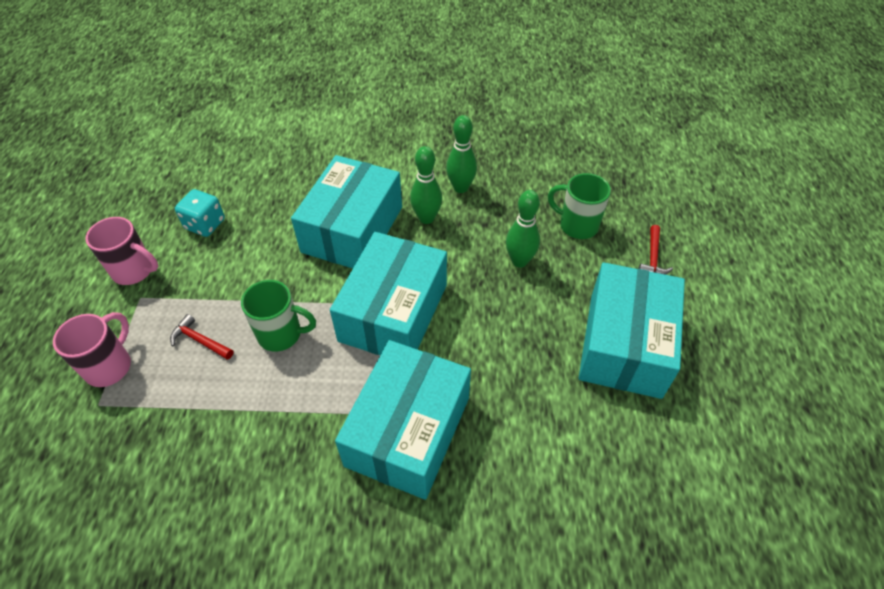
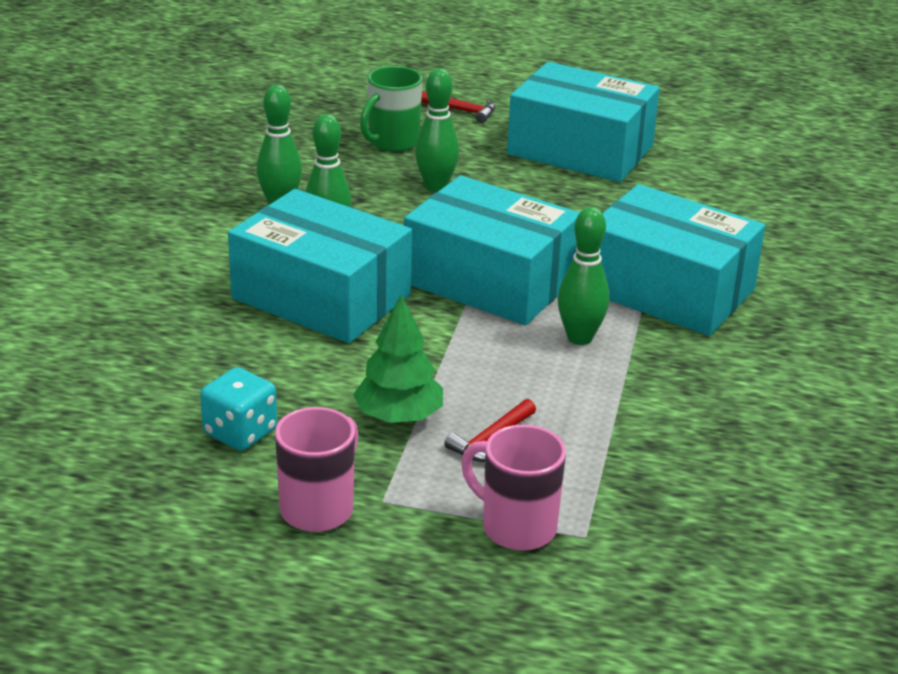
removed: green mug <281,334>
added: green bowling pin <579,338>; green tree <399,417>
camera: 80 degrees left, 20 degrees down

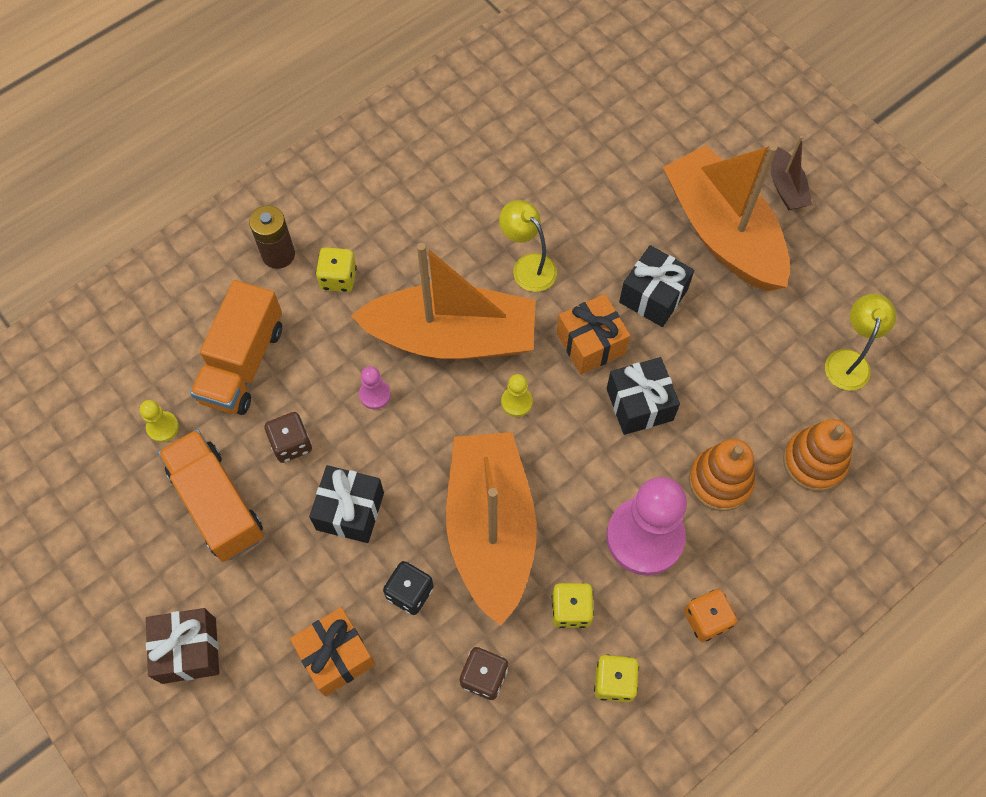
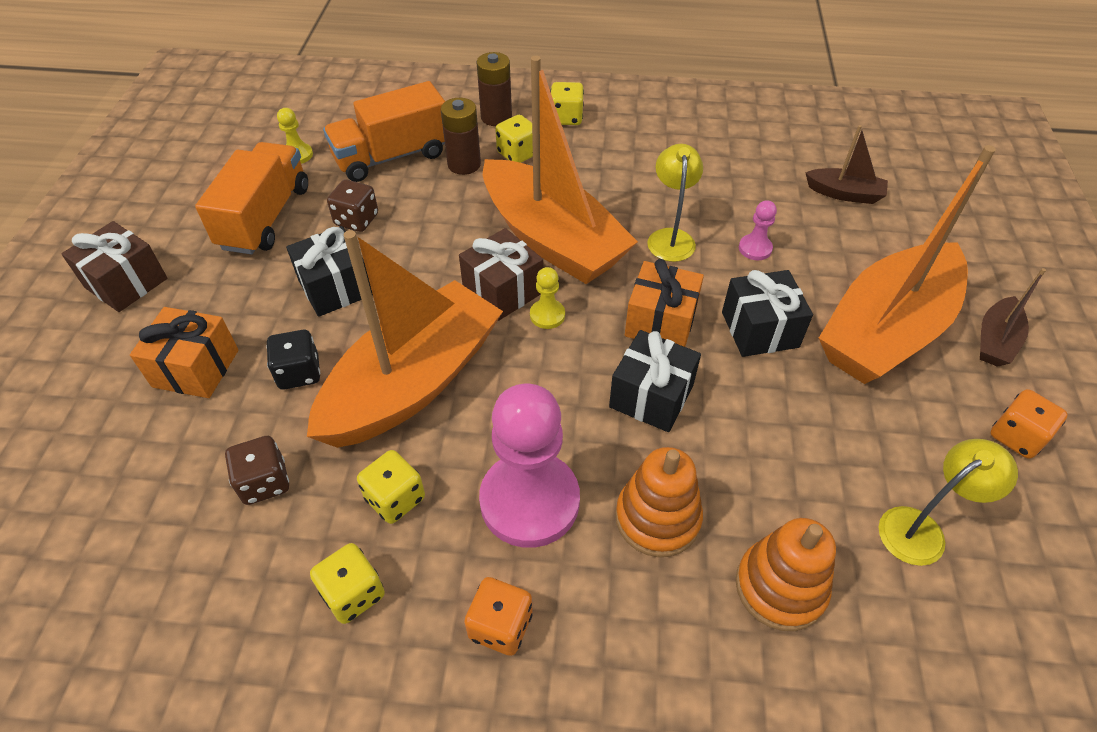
added: yellow dice <566,118>; brown battery <464,164>; brown boat <844,194>; brown gift <503,290>; orange dice <1016,436>
moved: pink pawn <375,395> to <755,248>
turned: orange boat <722,232> = <885,330> 150 degrees counterclockwise
camera: 45 degrees right, 15 degrees down

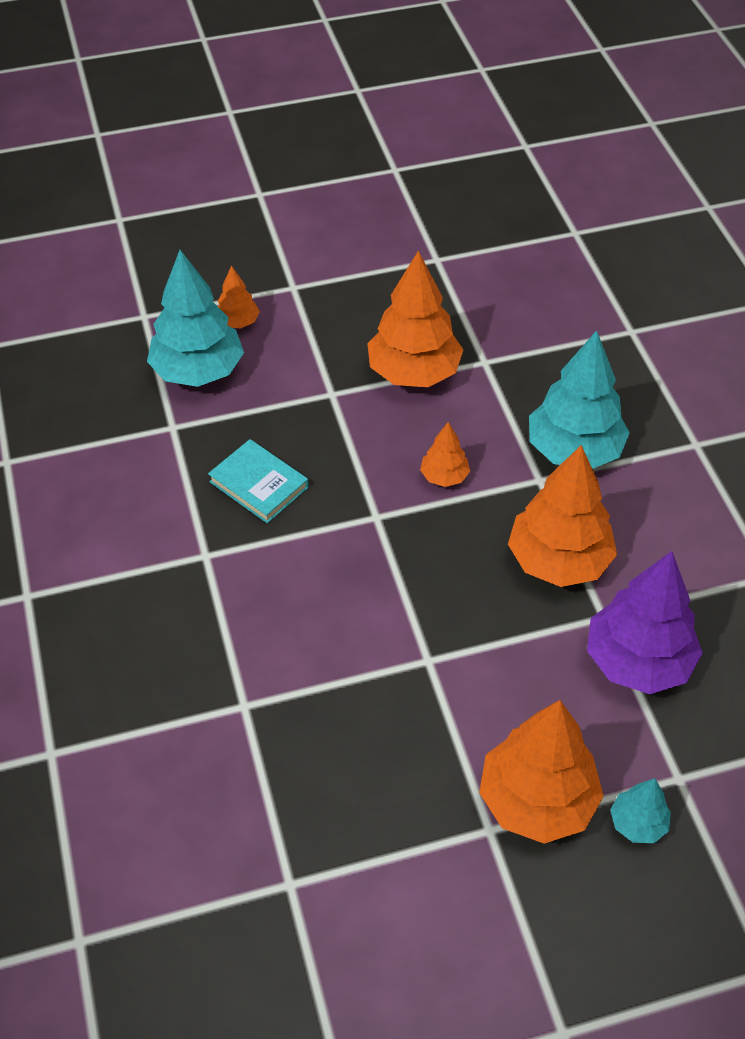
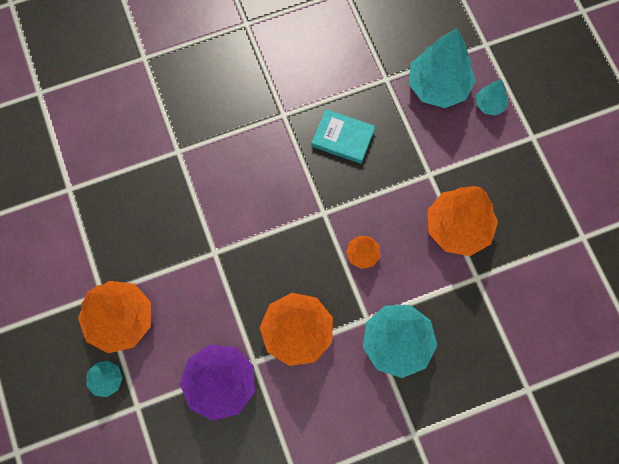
recoloured: orange tree <237,322> to turquoise tree <489,105>
turned: turquoise book <259,484> = <343,138> 75 degrees clockwise
camera: 85 degrees right, 20 degrees up

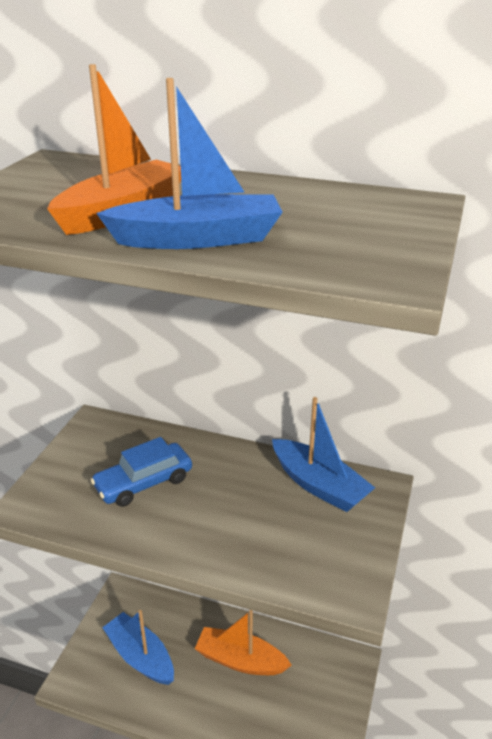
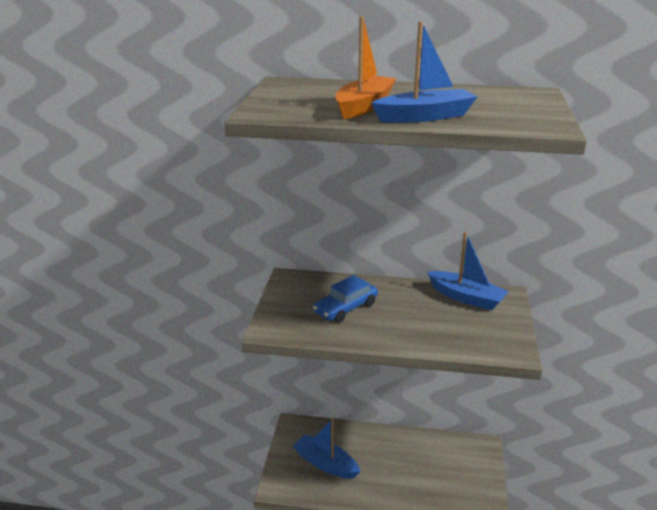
removed: orange boat <240,660>
camera: 10 degrees left, 5 degrees down

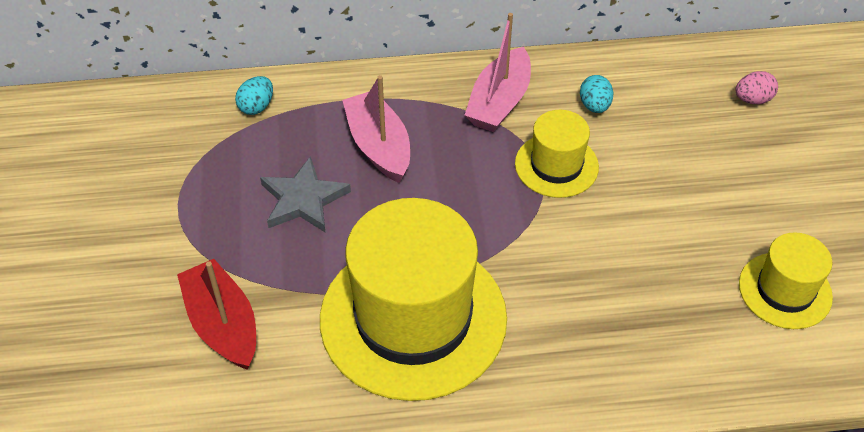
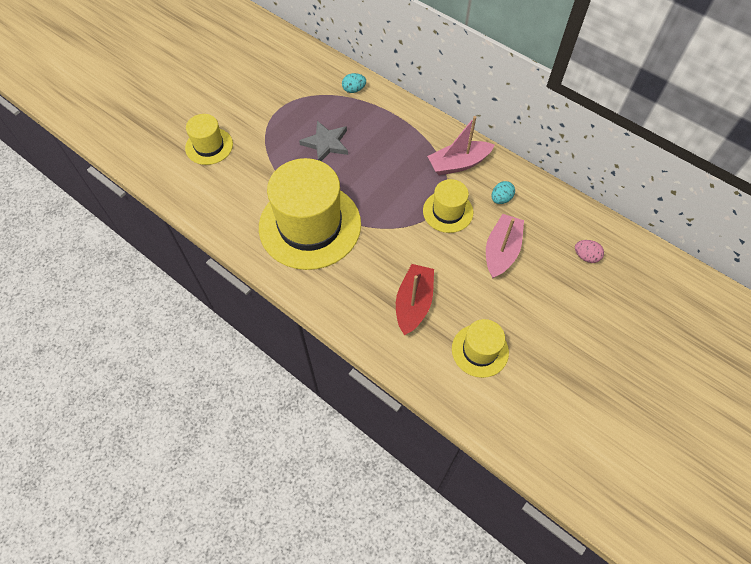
added: yellow hat <209,146>
moved: pink boat <379,146> to <501,251>; red boat <223,324> to <413,303>
camera: 45 degrees right, 10 degrees up

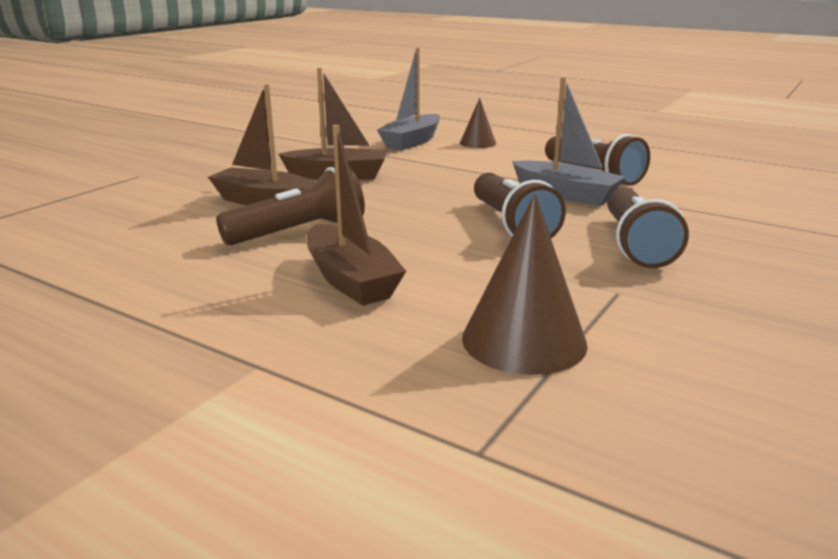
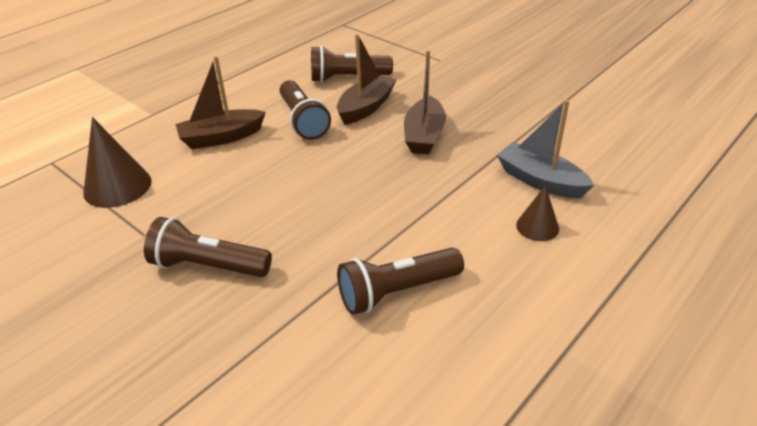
removed: grey boat <565,195>
moved: brown flashlight <512,225> to <347,78>
camera: 100 degrees right, 15 degrees up

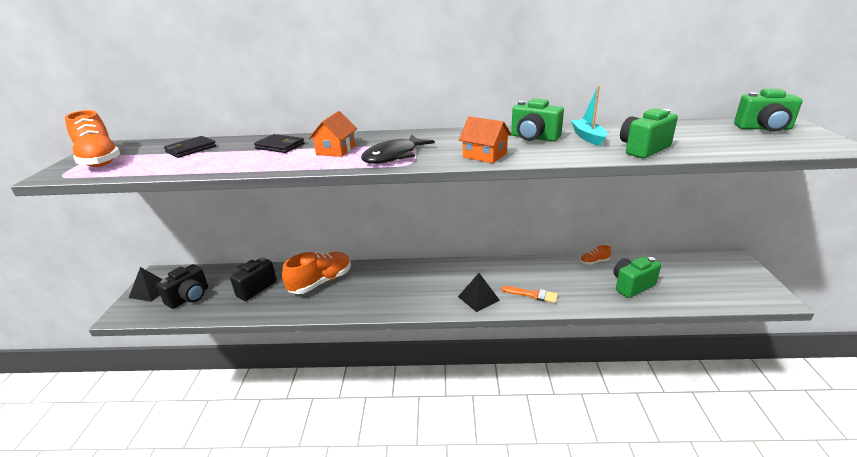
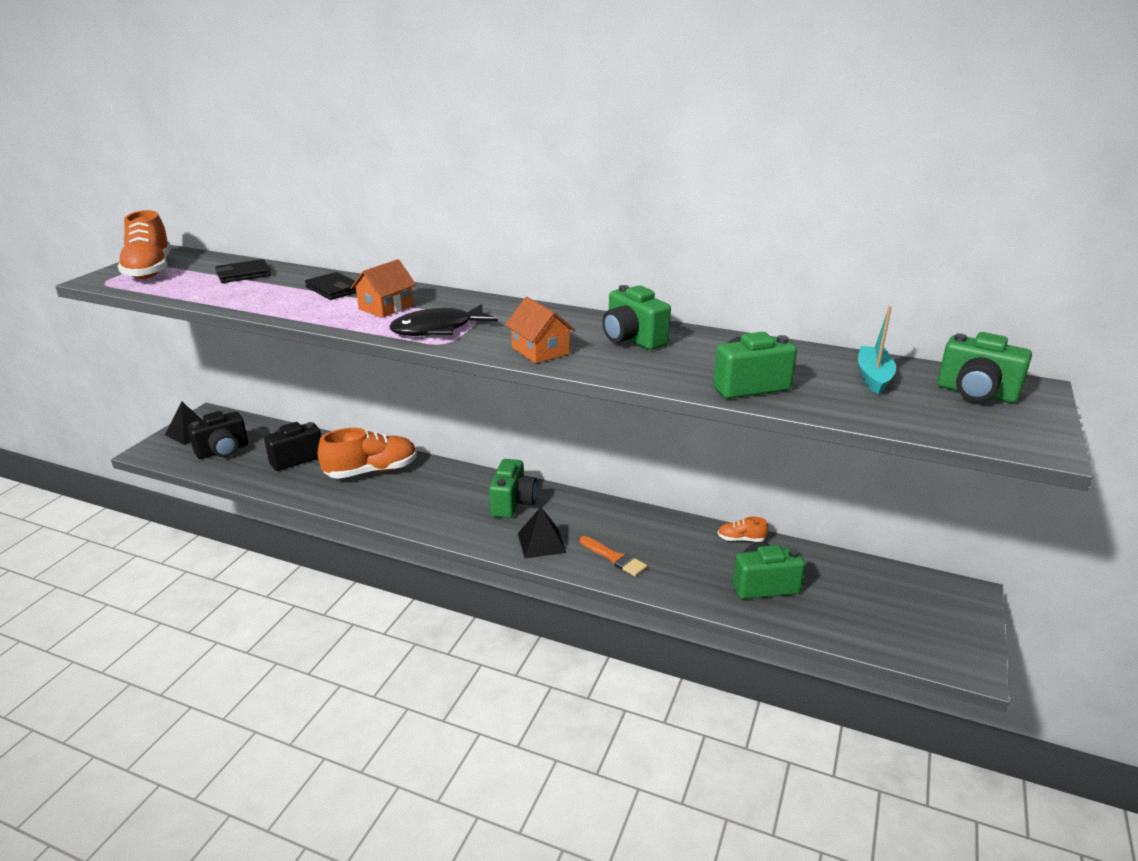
added: green camera <513,503>
moved: turquoise boat <588,137> to <873,377>
camera: 20 degrees right, 0 degrees up

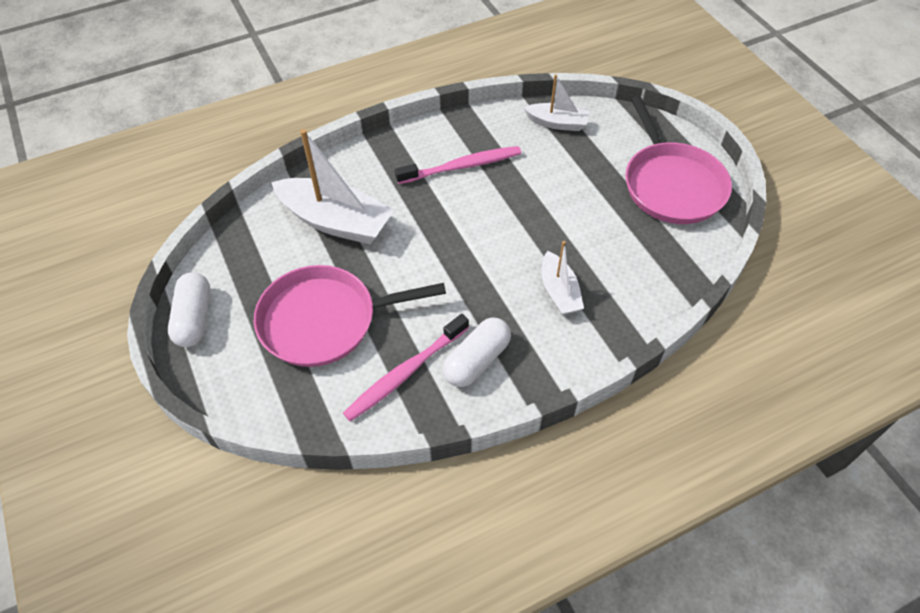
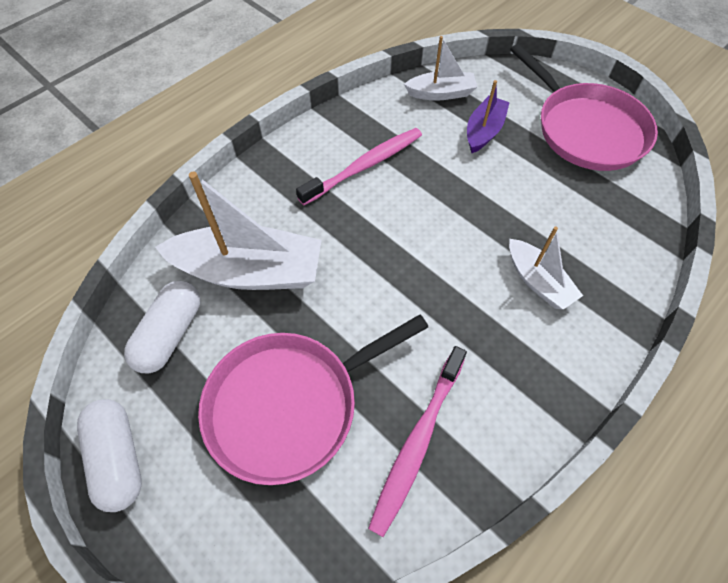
added: purple boat <484,131>
moved: white capsule <477,360> to <170,334>
camera: 20 degrees left, 5 degrees up

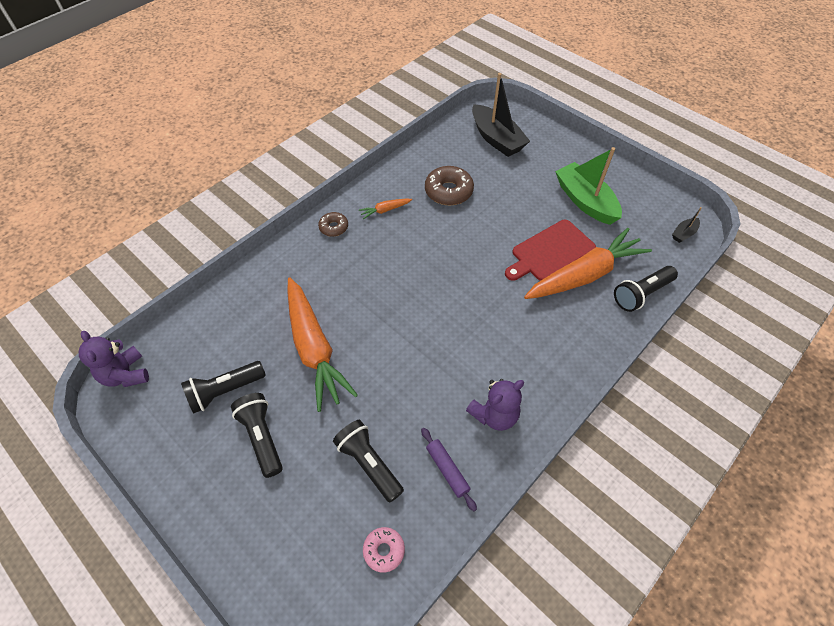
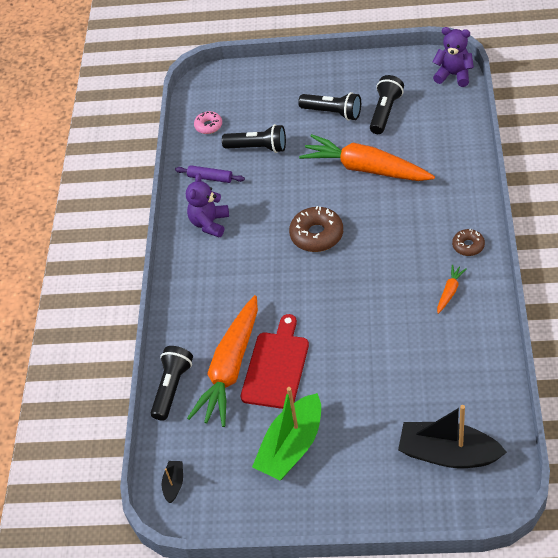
moved: brown donut <448,191> to <317,235>
turned: green boat <585,201> = <291,447> 105 degrees clockwise
camera: 145 degrees right, 5 degrees down

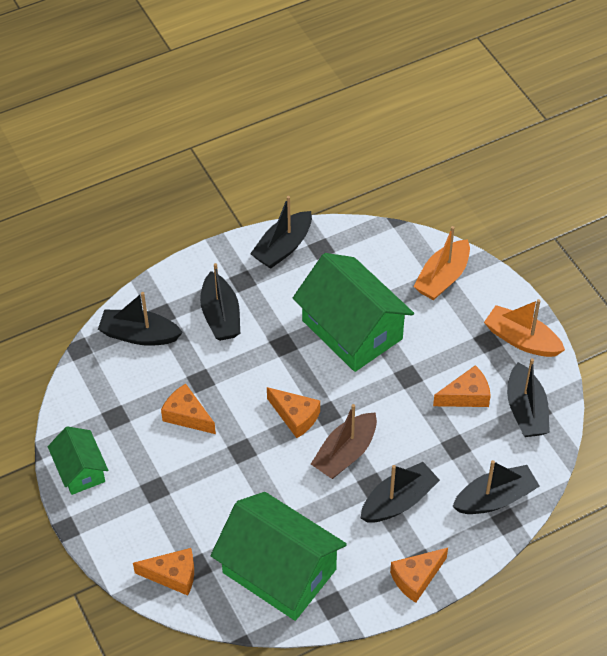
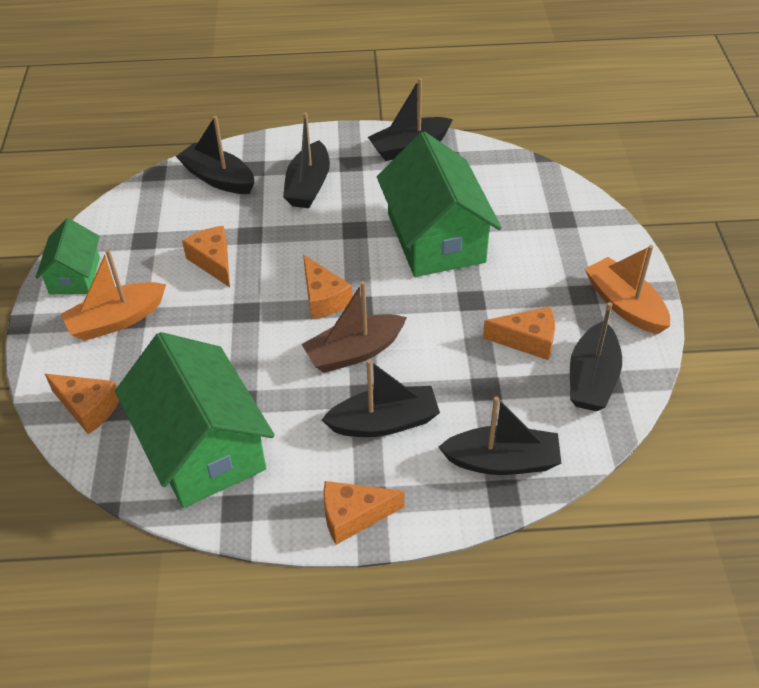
moved: orange boat <442,278> to <116,320>
camera: 25 degrees right, 5 degrees down

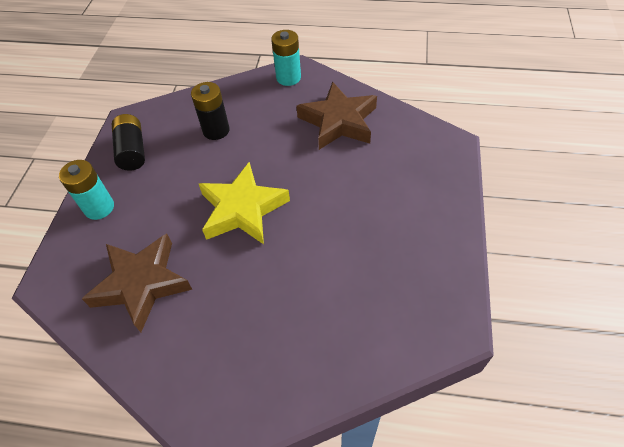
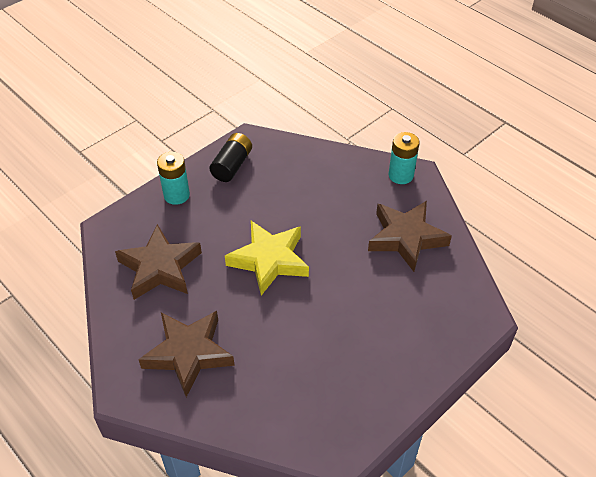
removed: black battery <216,130>
added: brown star <188,354>
camera: 35 degrees right, 5 degrees down

